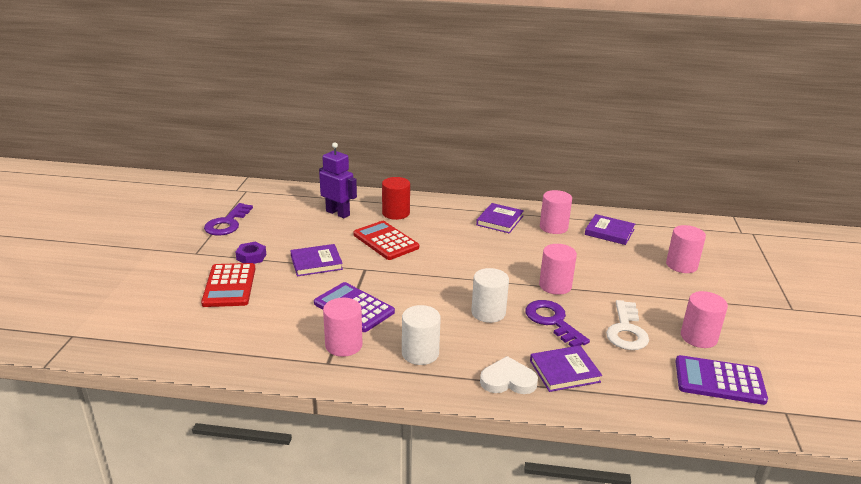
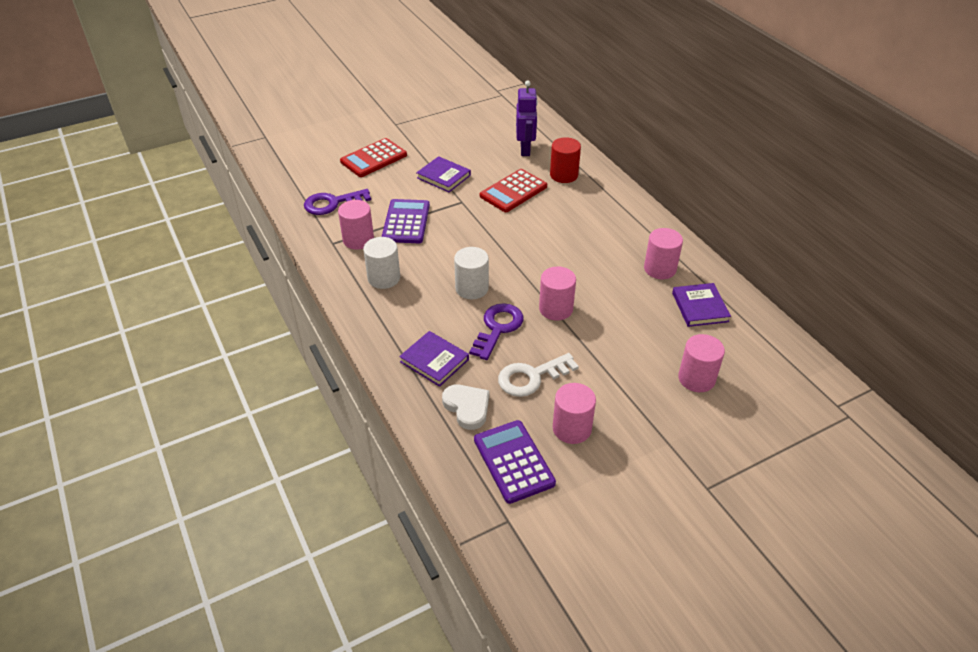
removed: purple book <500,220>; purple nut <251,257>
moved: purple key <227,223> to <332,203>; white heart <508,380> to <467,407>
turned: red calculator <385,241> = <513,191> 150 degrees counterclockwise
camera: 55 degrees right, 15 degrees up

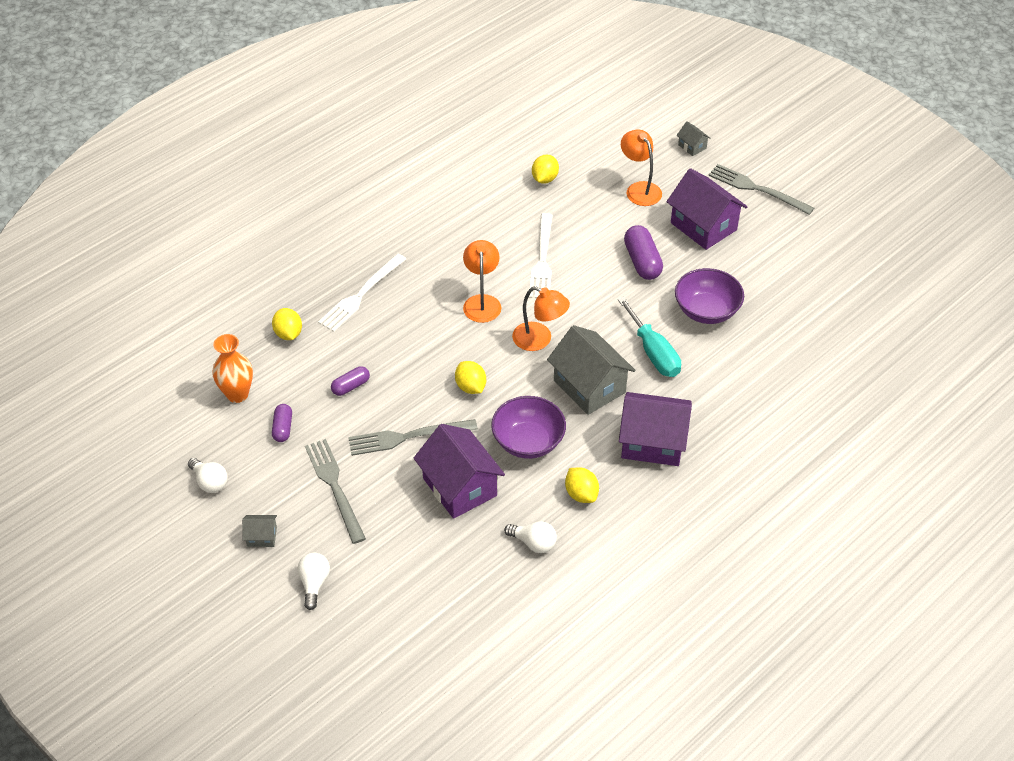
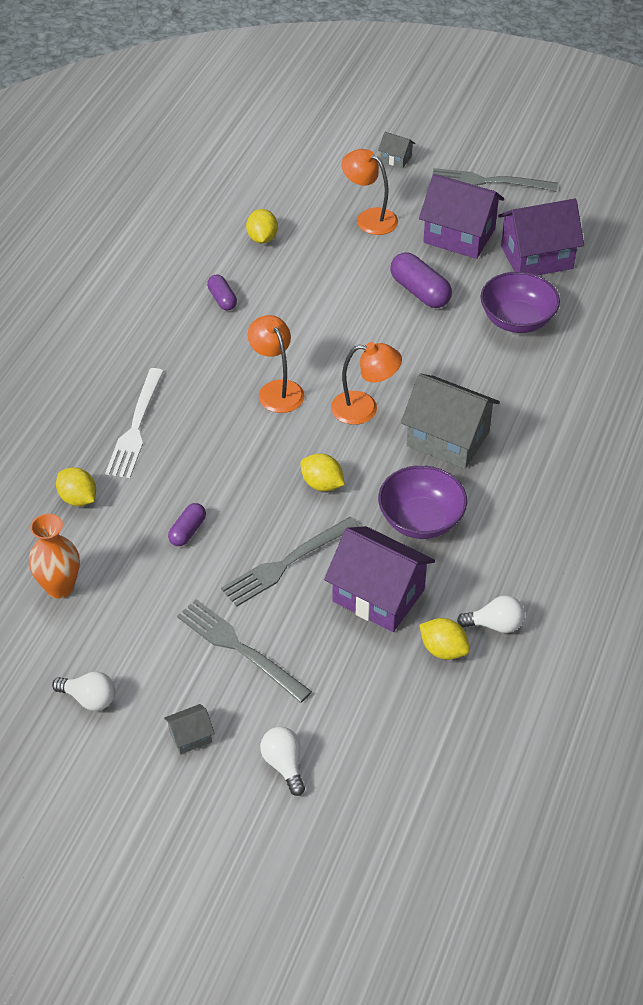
removed: white fork <542,260>; turquoise screwdriver <653,352>
moved: purple house <652,442> to <536,257>; purple capsule <283,428> to <222,299>; yellow lemon <581,494> to <443,650>
camera: 25 degrees left, 0 degrees up

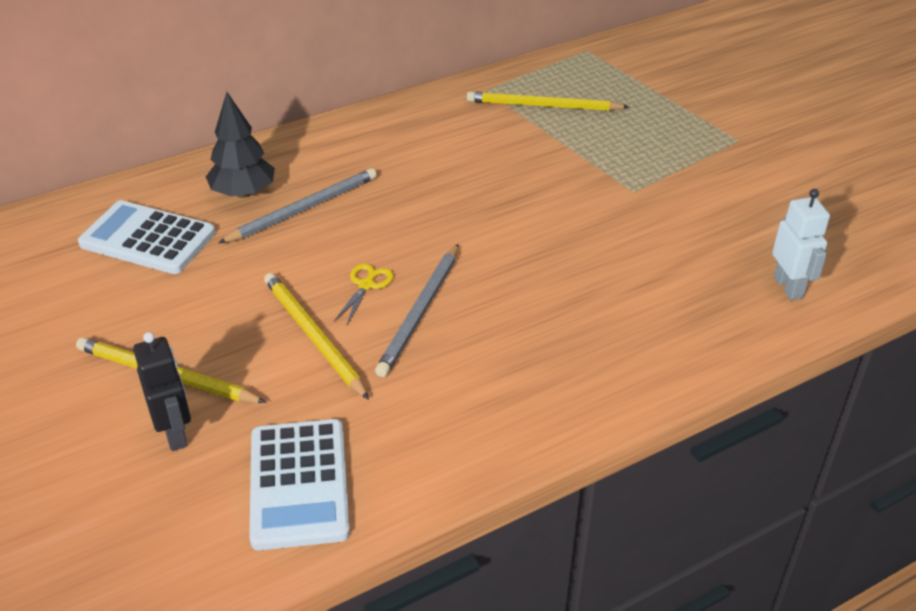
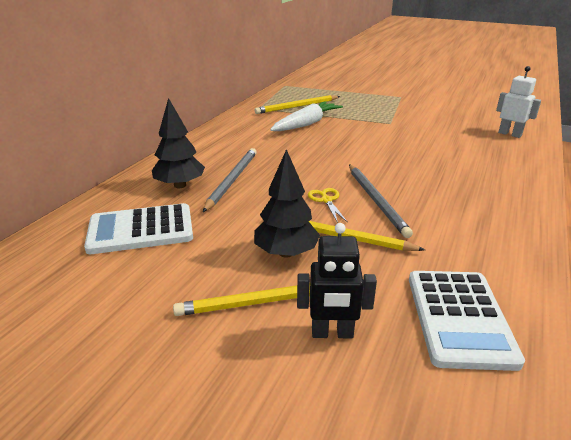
added: white carrot <306,124>; black tree <286,253>
turned: black robot <175,434> = <332,333> 150 degrees clockwise; white calculator <299,484> = <459,318> 45 degrees clockwise
camera: 35 degrees left, 10 degrees down

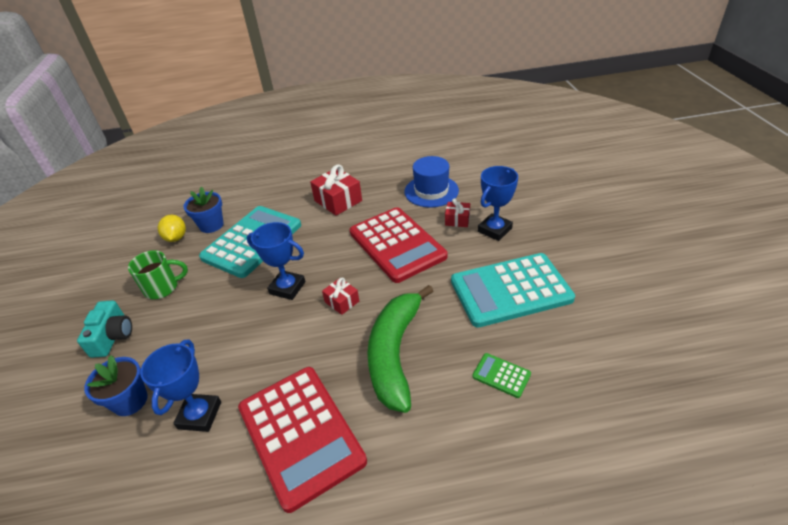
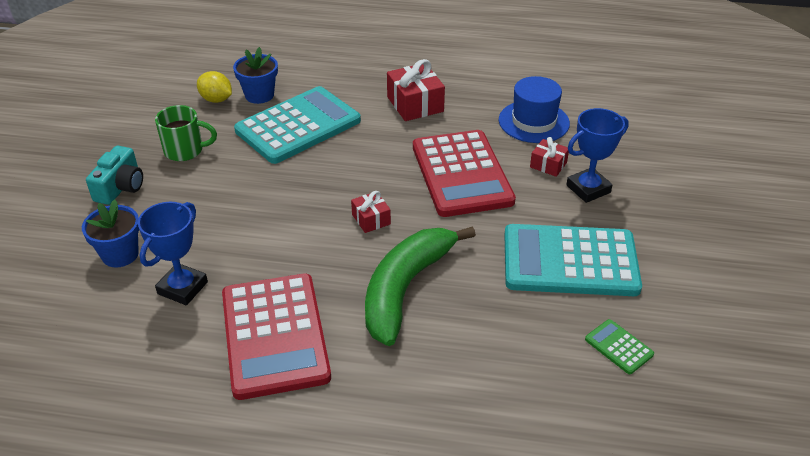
removed: blue trophy <287,288>
moved: green calculator <501,375> to <619,347>
turned: yellow lemon <176,238> = <216,99> 60 degrees counterclockwise
camera: 15 degrees right, 0 degrees up

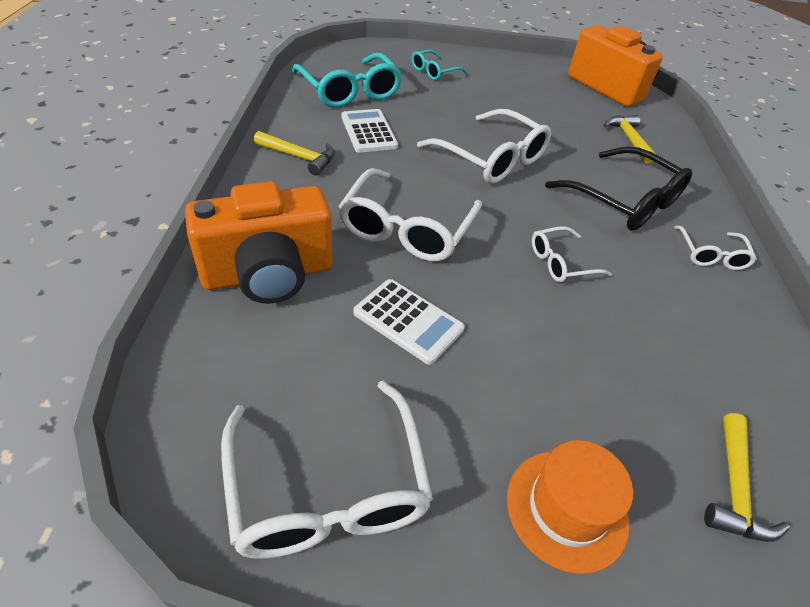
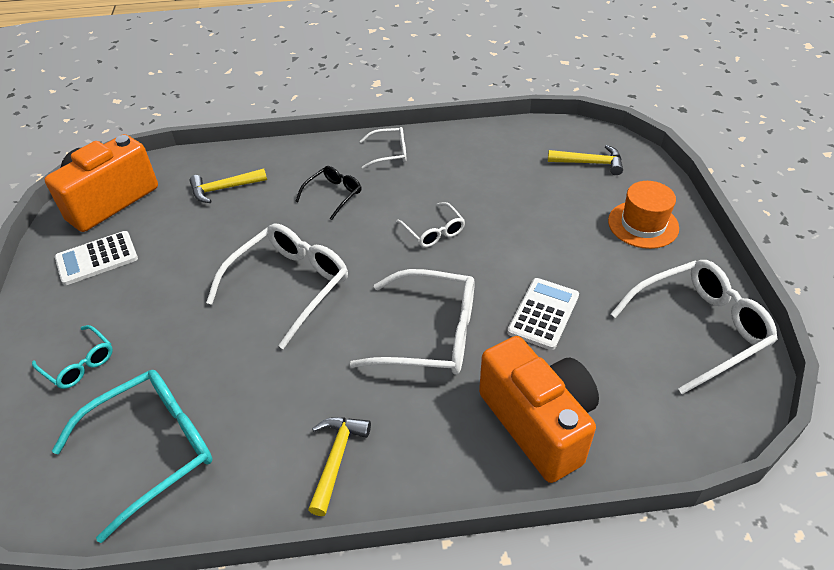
moved: white calculator <368,132> to <97,259>
resized: black glasses <623,200> = <333,195> x0.53
camera: 95 degrees left, 0 degrees up

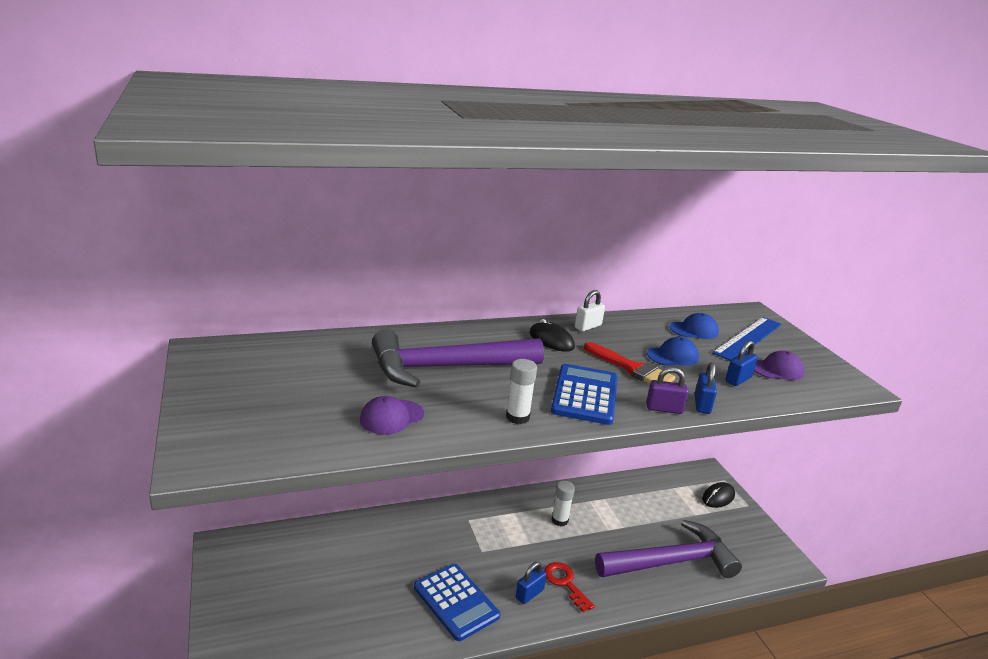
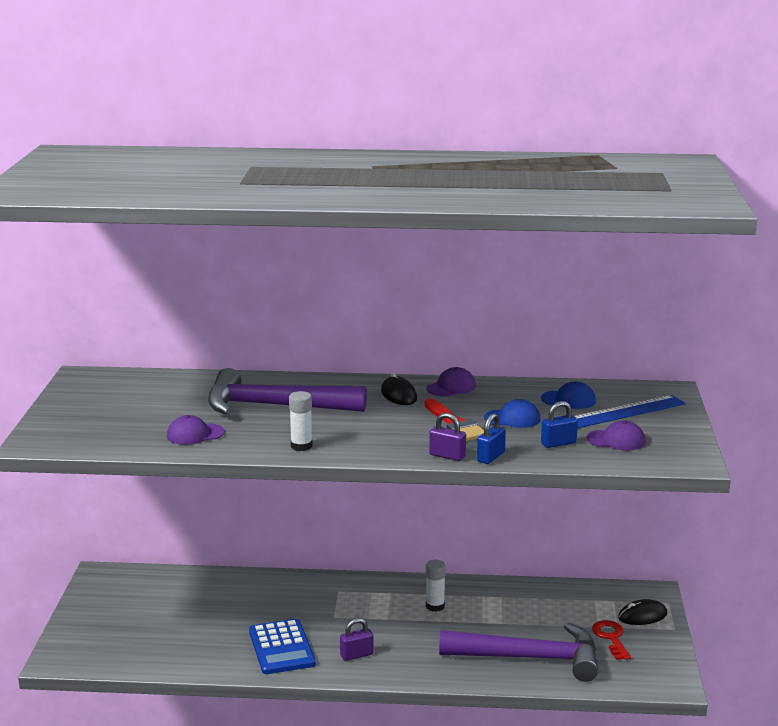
removed: blue calculator <585,395>
moved: red key <565,583> to <611,638>
replaced: white padlock <588,326> to purple cap <451,387>
recoloured: blue padlock <529,594> to purple padlock <356,655>
camera: 25 degrees right, 5 degrees down

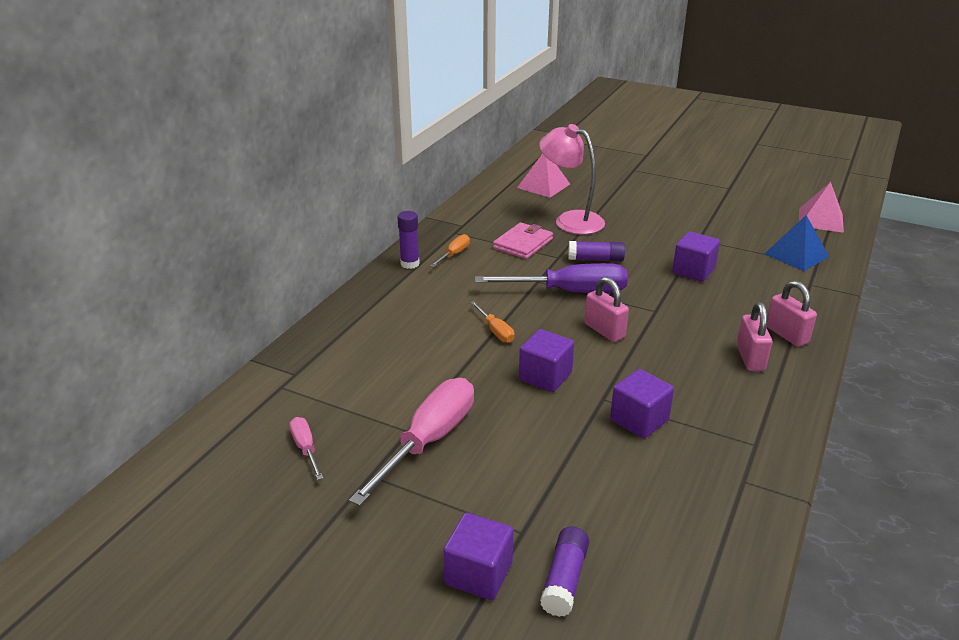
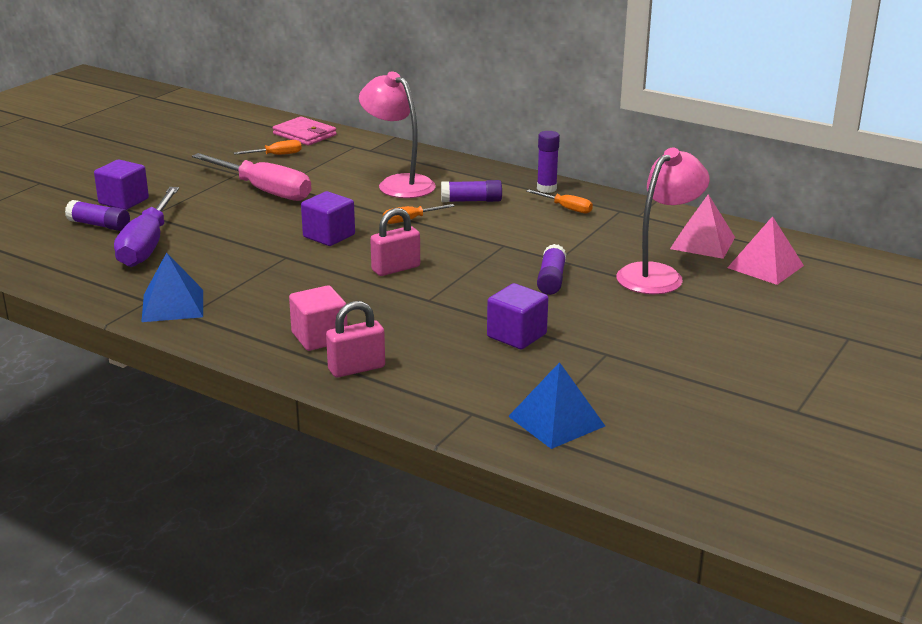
removed: purple cube <639,420>
added: pink lamp <398,183>; purple glue stick <471,201>; blue pyramid <173,305>
moved: pink pyramid <821,220> to <702,243>; pink wallet <523,244> to <305,134>; purple screwdriver <569,292> to <147,245>
replaced: pink padlock <750,358> to pink cube <319,337>
recoloured: pink screwdriver <305,448> to orange screwdriver <276,155>
camera: 95 degrees right, 5 degrees down

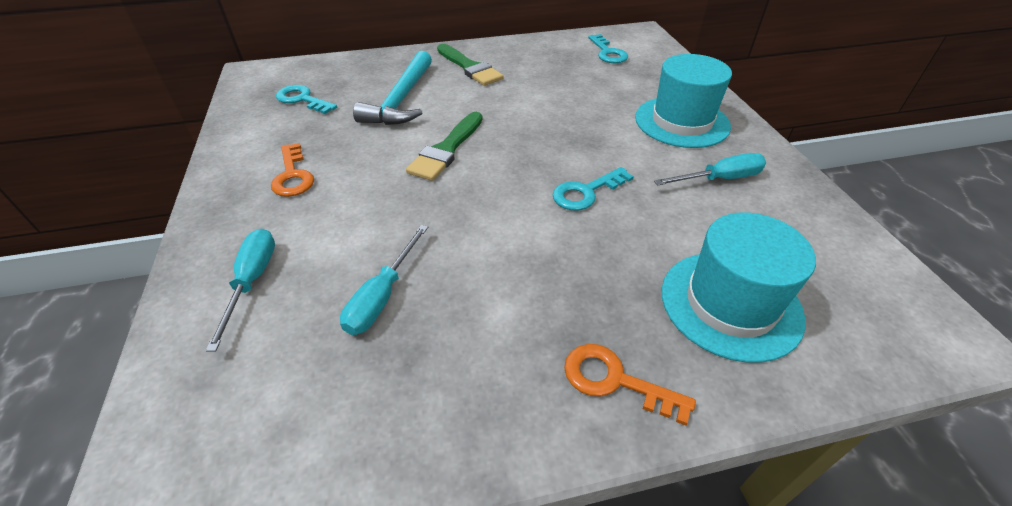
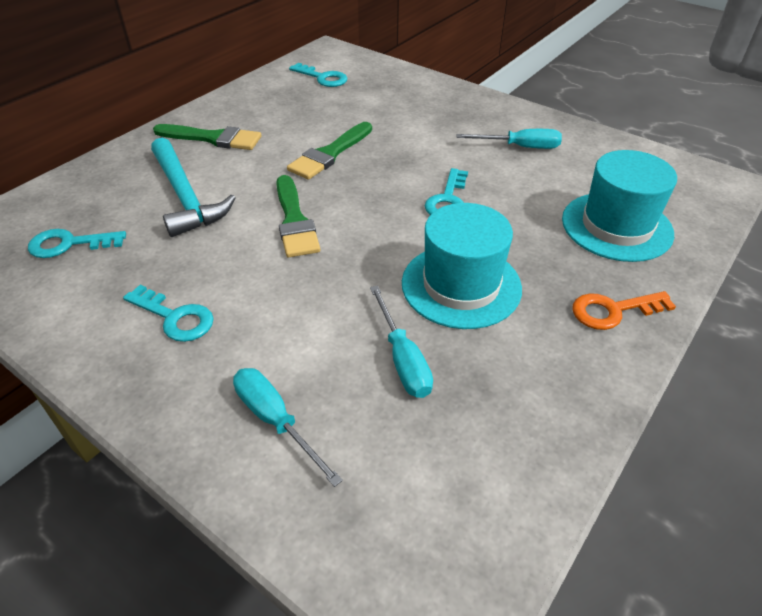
added: green brush <330,154>
moved: turquoise hat <681,122> to <461,285>
recoloured: orange key <293,176> to turquoise key <175,317>
turned: turquoise screwdriver <719,179> = <520,147> 60 degrees clockwise
camera: 40 degrees left, 0 degrees up

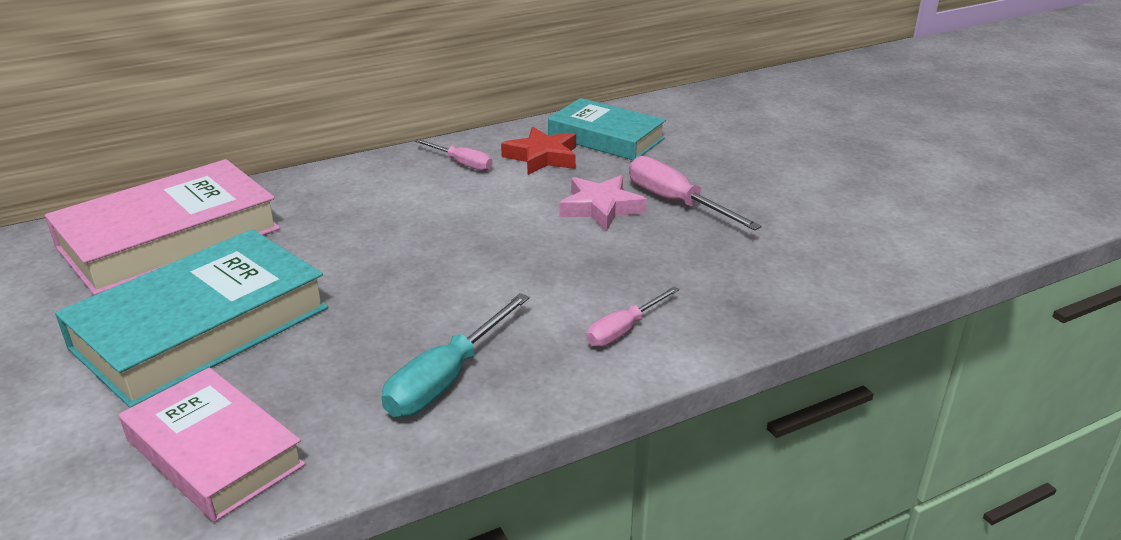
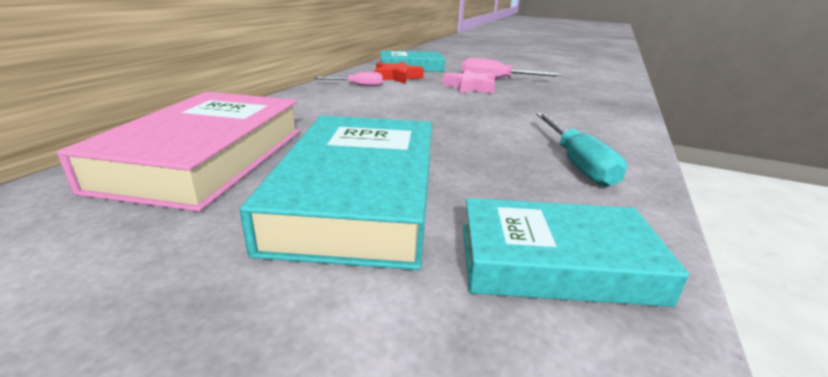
removed: pink screwdriver <623,330>
recoloured: pink book <214,452> to turquoise book <556,262>
camera: 40 degrees left, 5 degrees down

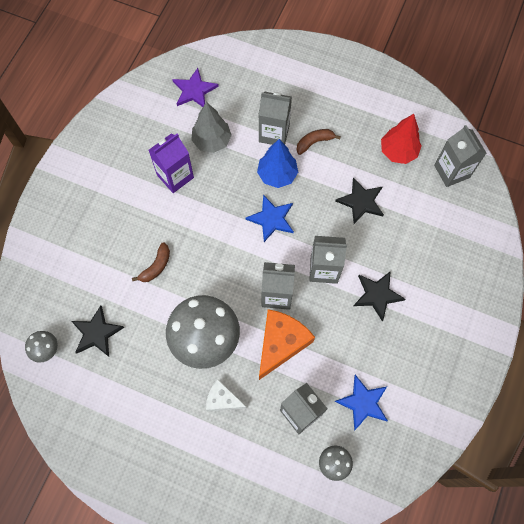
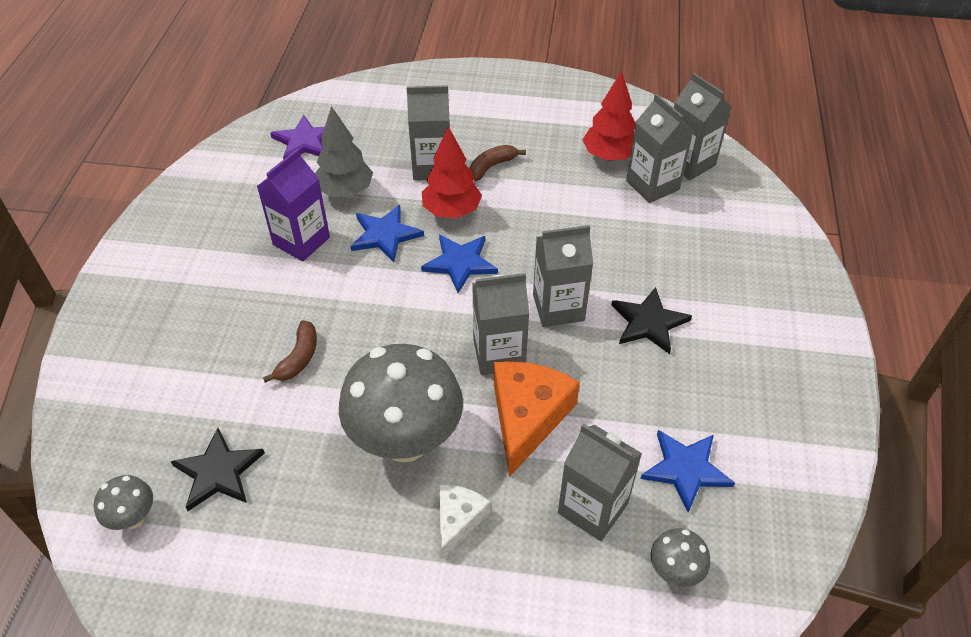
removed: black star <361,201>
added: grey carton <652,185>; blue star <385,235>
recoloured: blue tree <277,175> to red tree <451,211>
turned: white cheese <222,399> = <458,520> 105 degrees clockwise
camera: 15 degrees left, 20 degrees down

